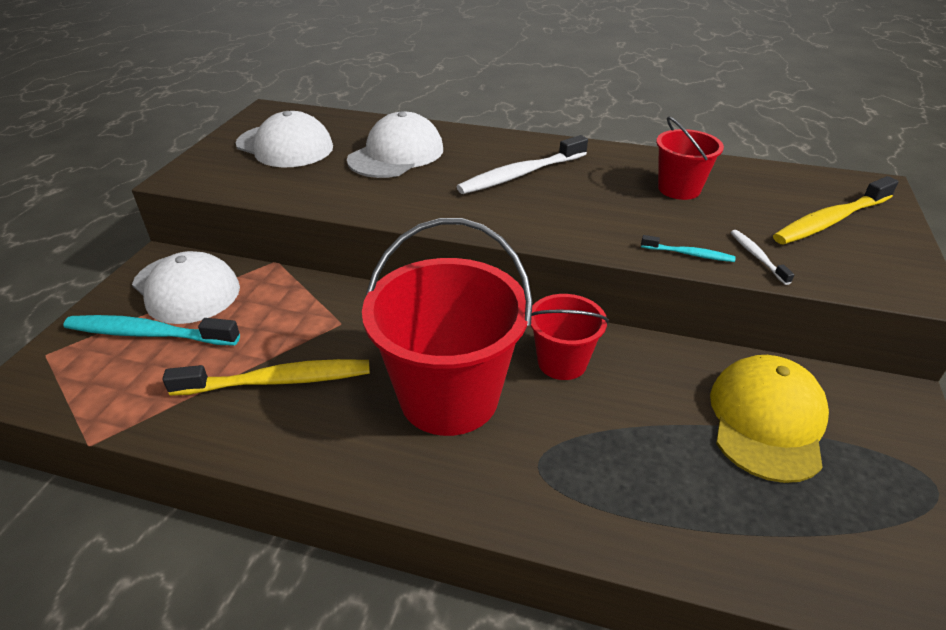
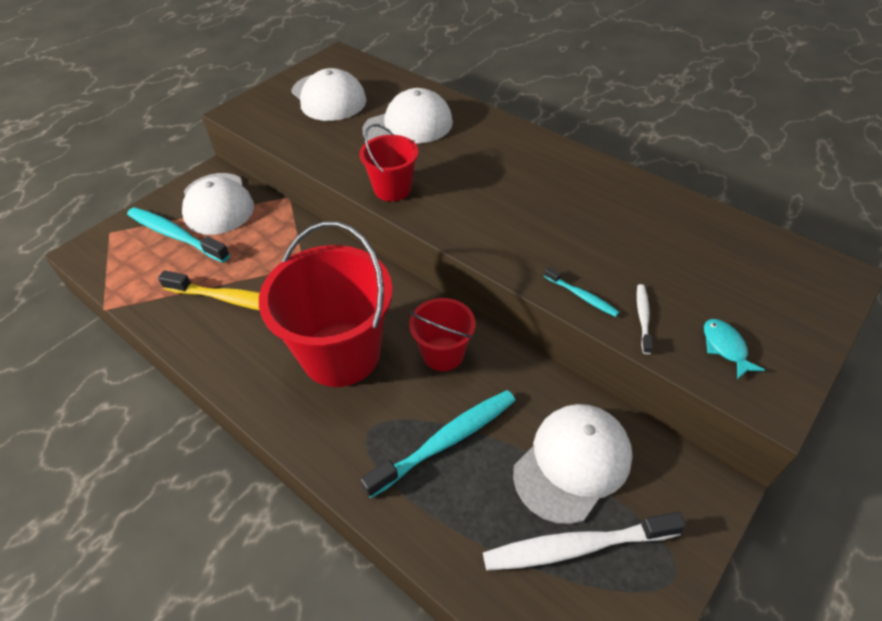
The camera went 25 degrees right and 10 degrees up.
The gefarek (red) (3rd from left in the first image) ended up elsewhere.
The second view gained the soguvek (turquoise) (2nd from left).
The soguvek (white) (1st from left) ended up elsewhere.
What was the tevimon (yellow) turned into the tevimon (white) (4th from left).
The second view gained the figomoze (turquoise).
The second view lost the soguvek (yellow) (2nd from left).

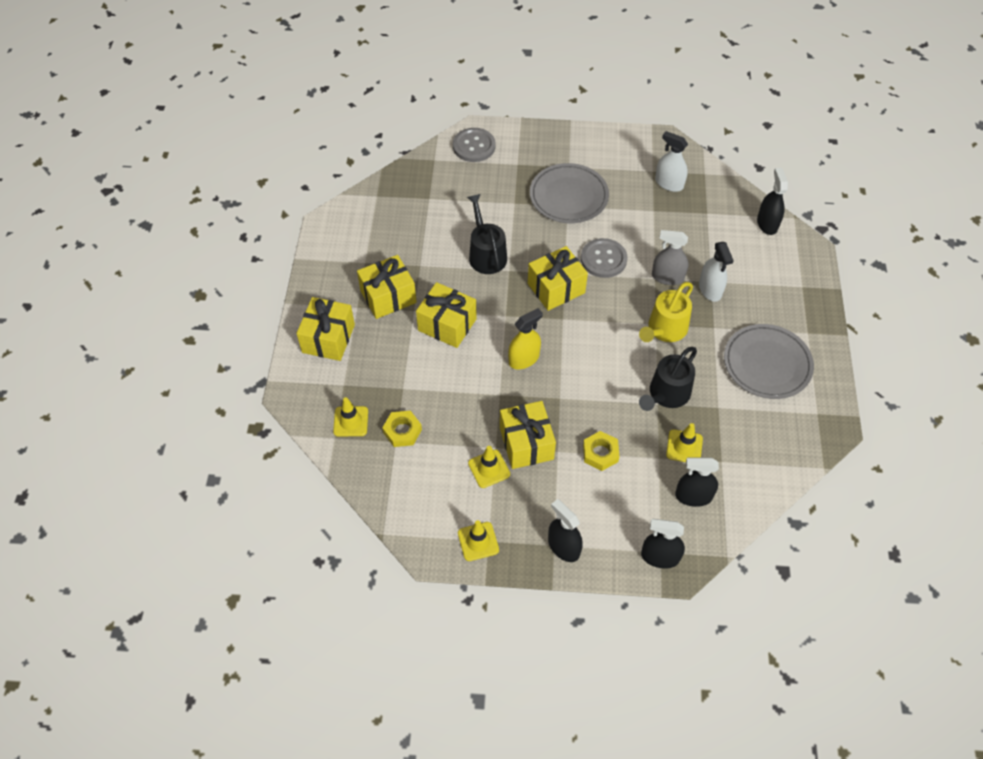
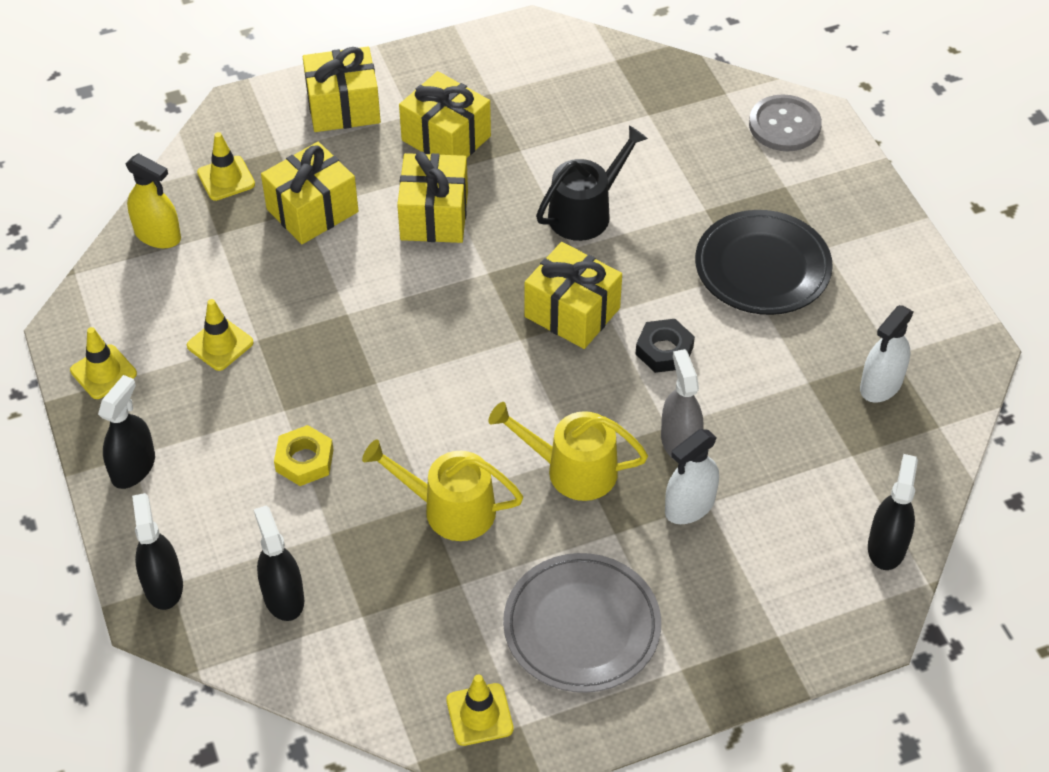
The camera went 65 degrees right and 5 degrees down.
The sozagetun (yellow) ended up elsewhere.
The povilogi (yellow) (4th from left in the first image) ended up elsewhere.
What was the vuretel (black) (2nd from left) turned into the vuretel (yellow) (1st from left).
The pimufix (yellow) (4th from left) ended up elsewhere.
Where the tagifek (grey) (2nd from left) stood, the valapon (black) came to stand.
What was the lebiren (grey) (1st from left) turned into the lebiren (black).
The sozagetun (white) (1st from left in the first image) ended up facing another way, 150 degrees counterclockwise from before.
The sozagetun (black) (4th from left) ended up facing another way, 45 degrees counterclockwise from before.
The second view lost the valapon (yellow) (1st from left).

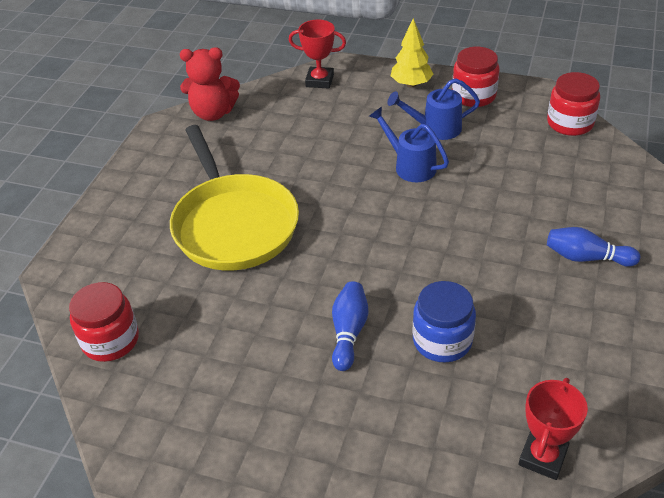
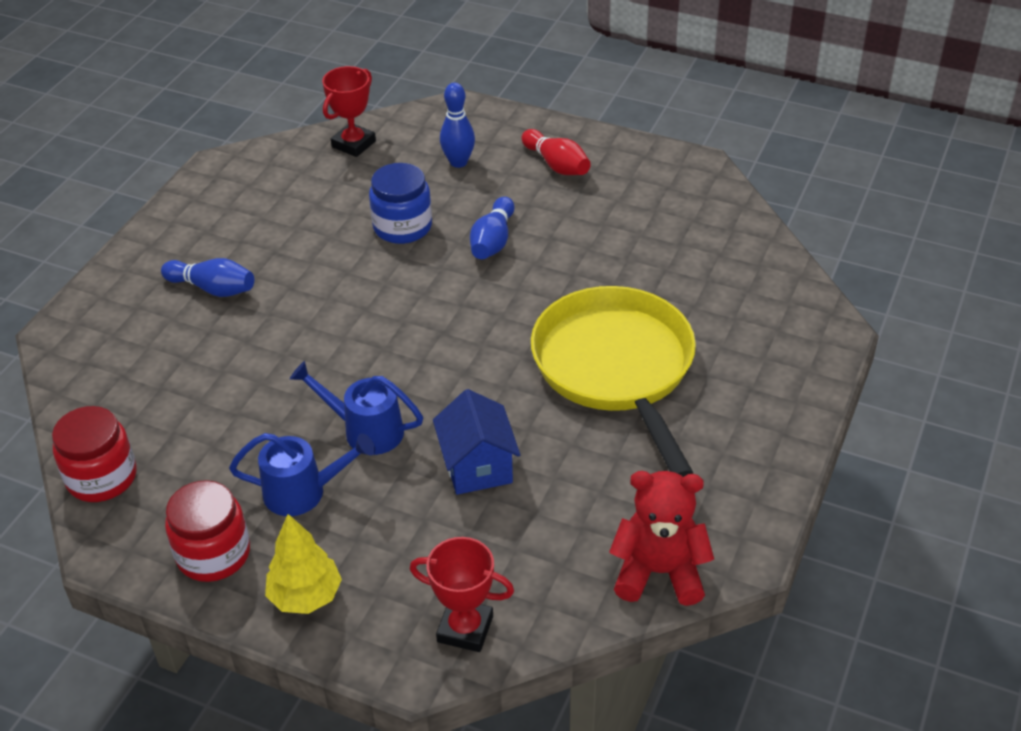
The camera went 175 degrees left and 0 degrees up.
The vuretel (blue) (1st from left in the first image) ended up facing another way, 150 degrees clockwise from before.
The second view gained the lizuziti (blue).
The second view gained the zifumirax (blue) (2nd from left).
The second view gained the zifumirax (red).
The second view lost the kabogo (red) (1st from left).

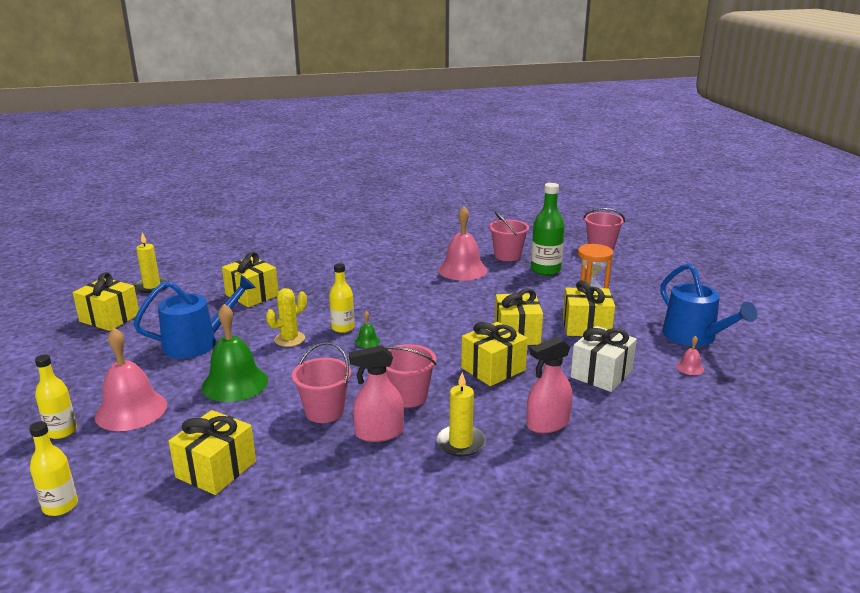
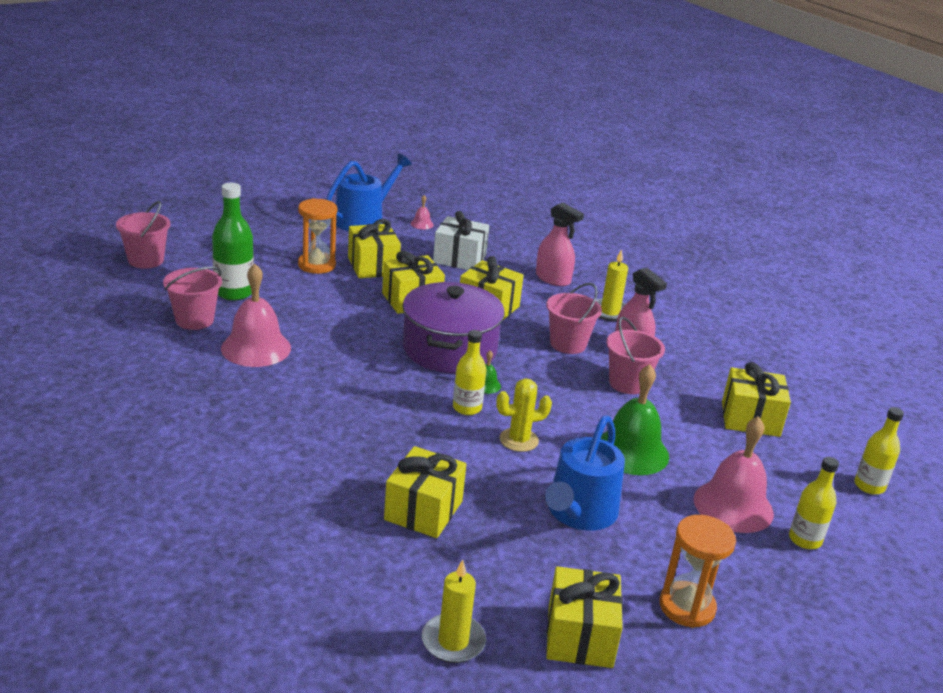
The camera went 115 degrees left and 5 degrees up.
The second view gained the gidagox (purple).
The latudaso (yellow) ended up facing another way, 45 degrees counterclockwise from before.
The vuretel (blue) (1st from left in the first image) ended up facing another way, 105 degrees counterclockwise from before.
The second view gained the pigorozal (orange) (2nd from left).

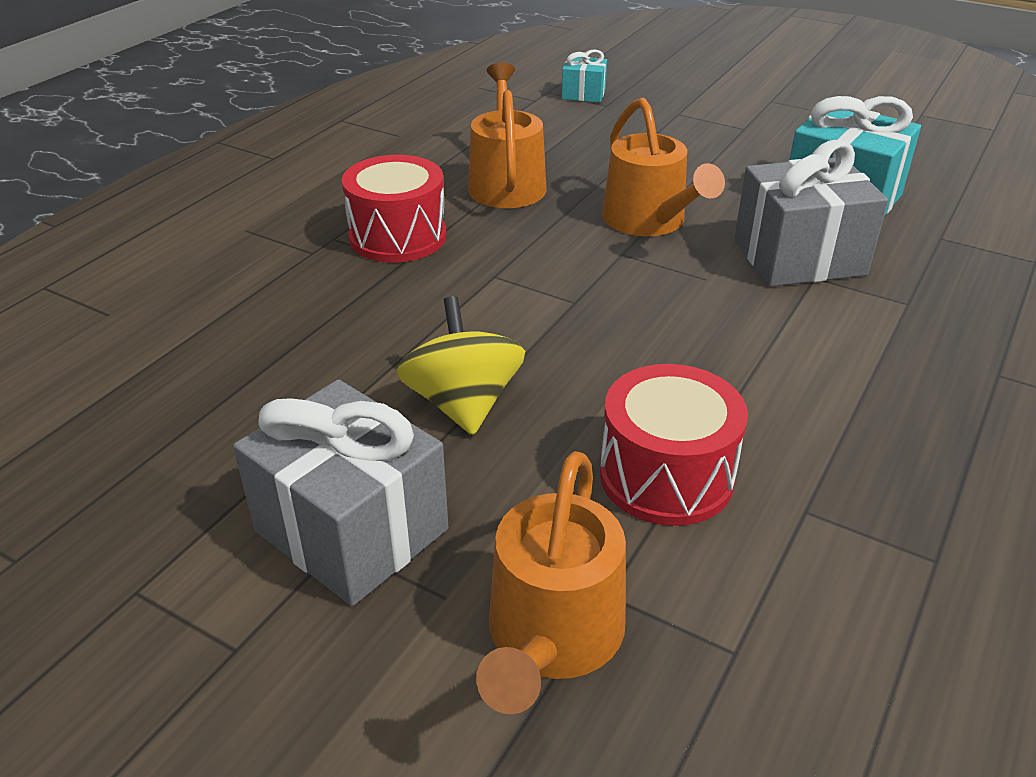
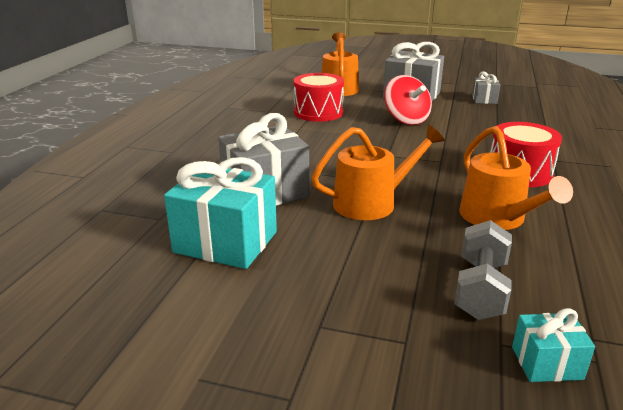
The camera went 165 degrees right and 10 degrees down.
The vuretel (orange) (3rd from left in the first image) ended up facing another way, 105 degrees clockwise from before.
What was the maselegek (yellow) turned into the maselegek (red).
The second view gained the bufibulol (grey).
The second view gained the povilogi (grey) (3rd from left).

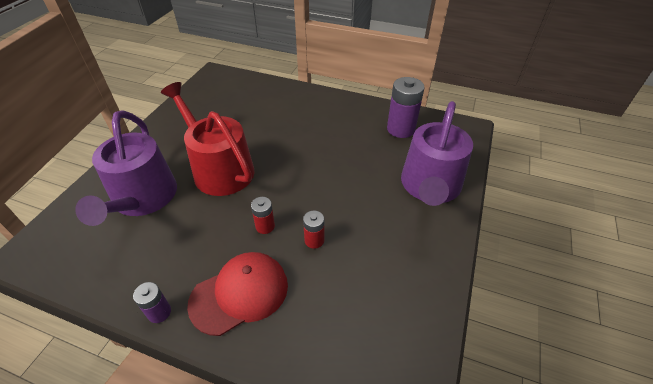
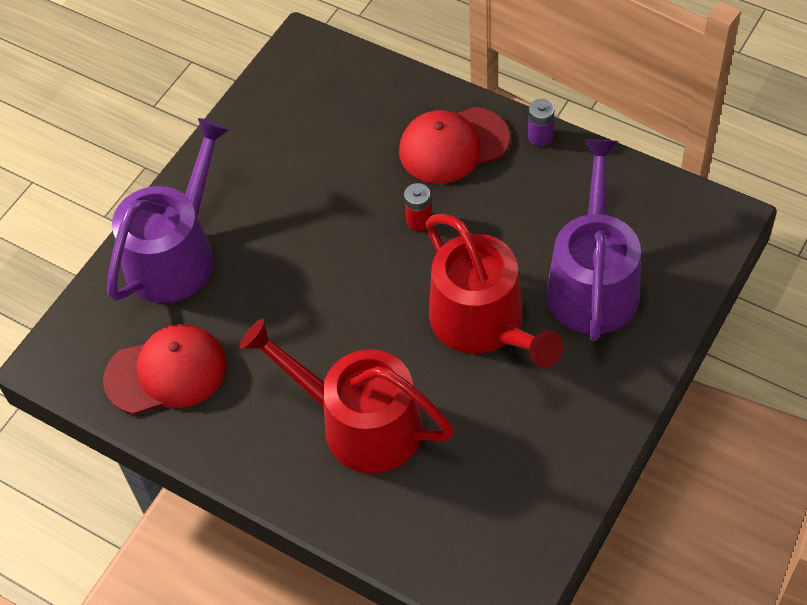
The camera went 165 degrees left and 10 degrees up.
Where the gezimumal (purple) (2nd from left) stood, the tevimon (red) (1st from left) came to stand.
The second view gained the vuretel (red) (1st from left).
The second view lost the gezimumal (red) (2nd from left).

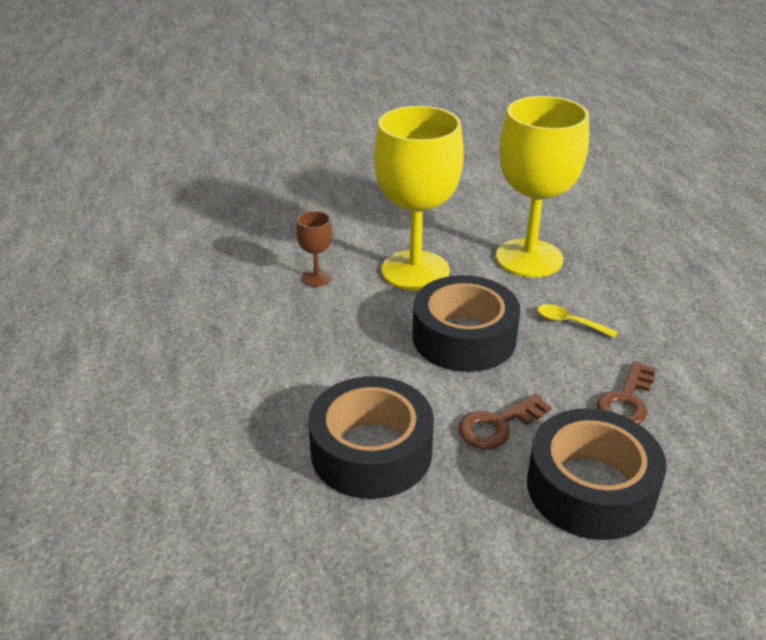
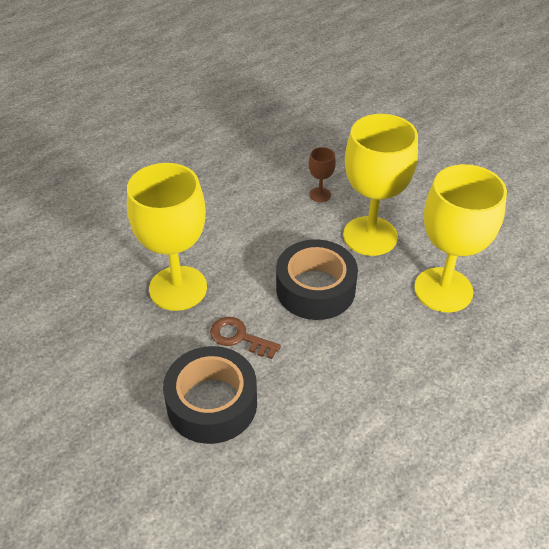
The camera went 60 degrees right and 10 degrees up.
Where the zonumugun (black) (1st from left) stood, the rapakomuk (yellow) (1st from left) came to stand.
The second view lost the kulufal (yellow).
The second view lost the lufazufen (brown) (2nd from left).

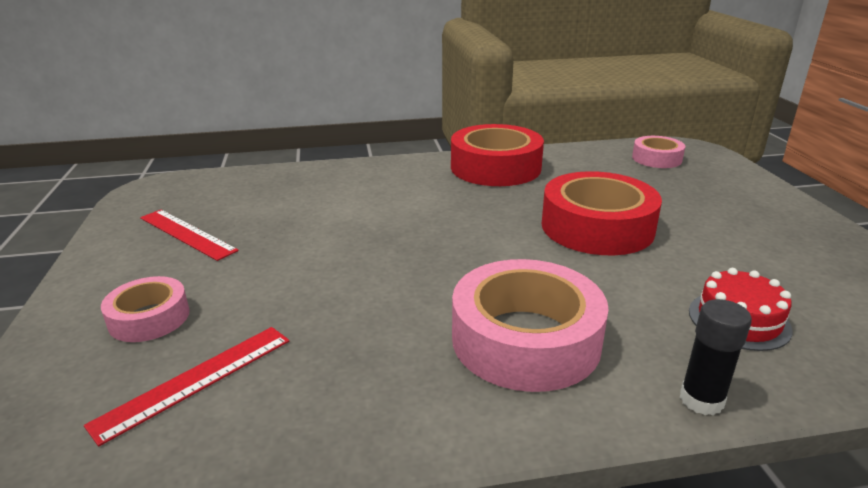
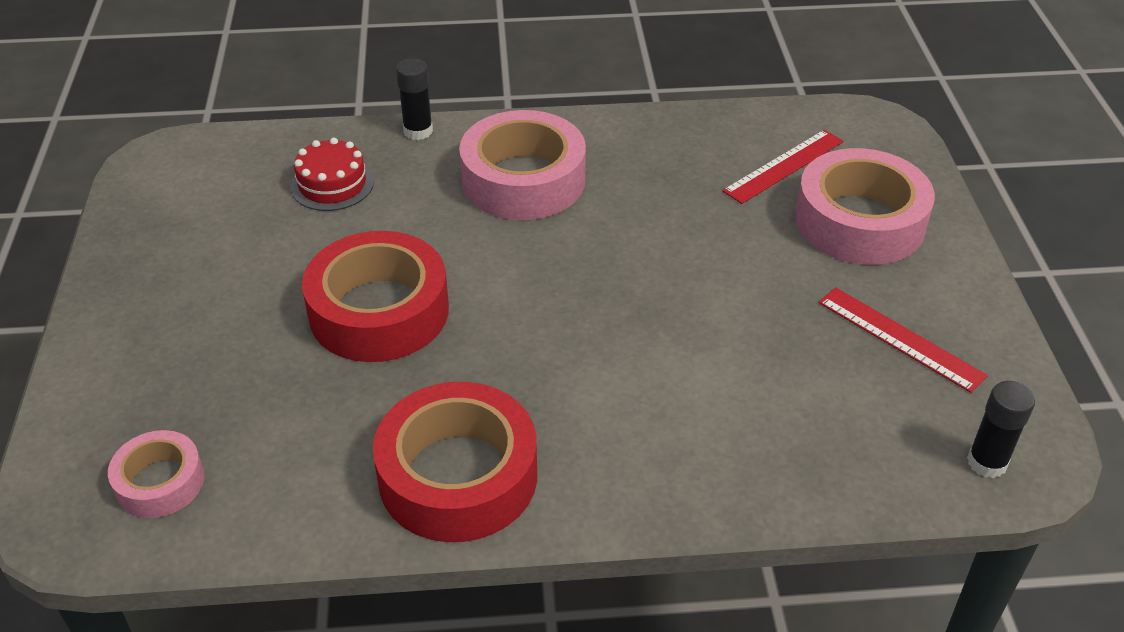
The camera went 175 degrees left and 15 degrees up.
The size of the zonumugun (pink) (1st from left in the first image) changed by a factor of 1.84.
The second view gained the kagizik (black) (2nd from left).

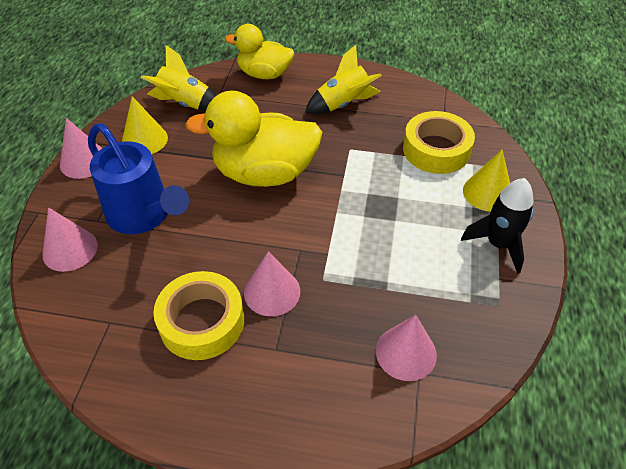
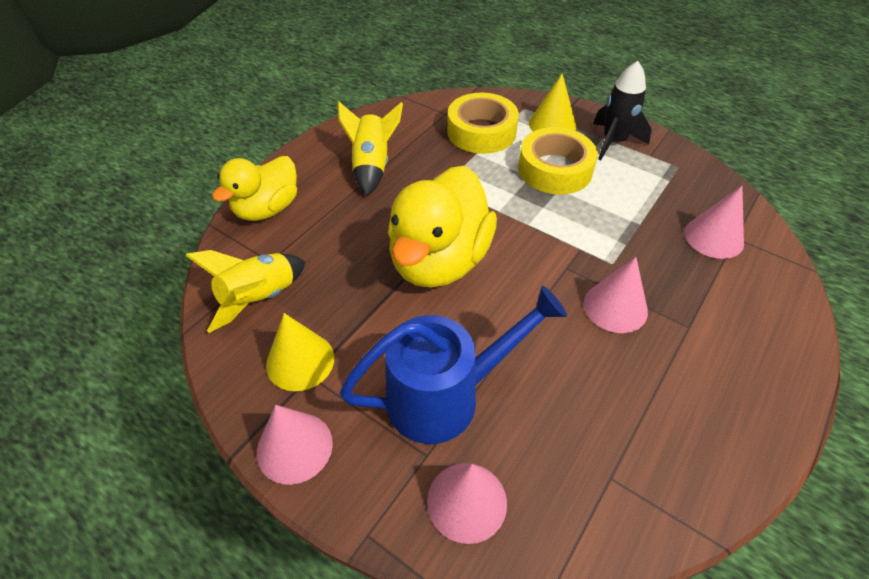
The camera went 65 degrees left and 0 degrees up.
The zonumugun (yellow) (1st from left in the first image) ended up elsewhere.

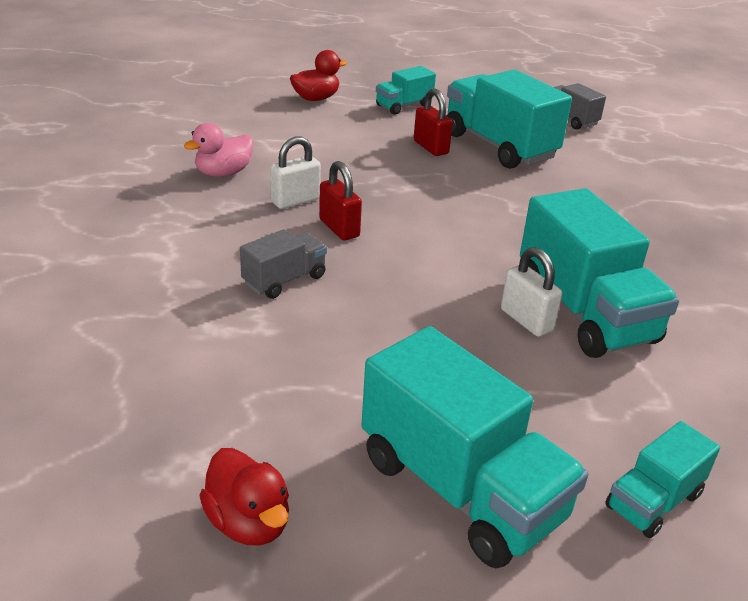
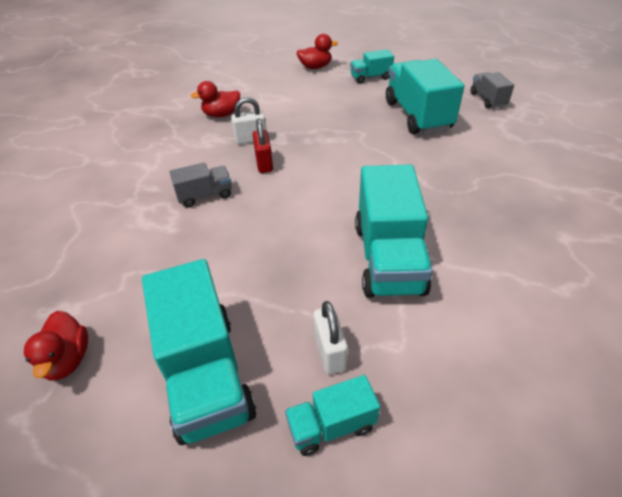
The camera went 25 degrees right and 10 degrees up.
What was the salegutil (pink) turned into the salegutil (red) (2nd from left).
The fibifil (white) (2nd from left) ended up elsewhere.
The second view lost the fibifil (red) (2nd from left).

